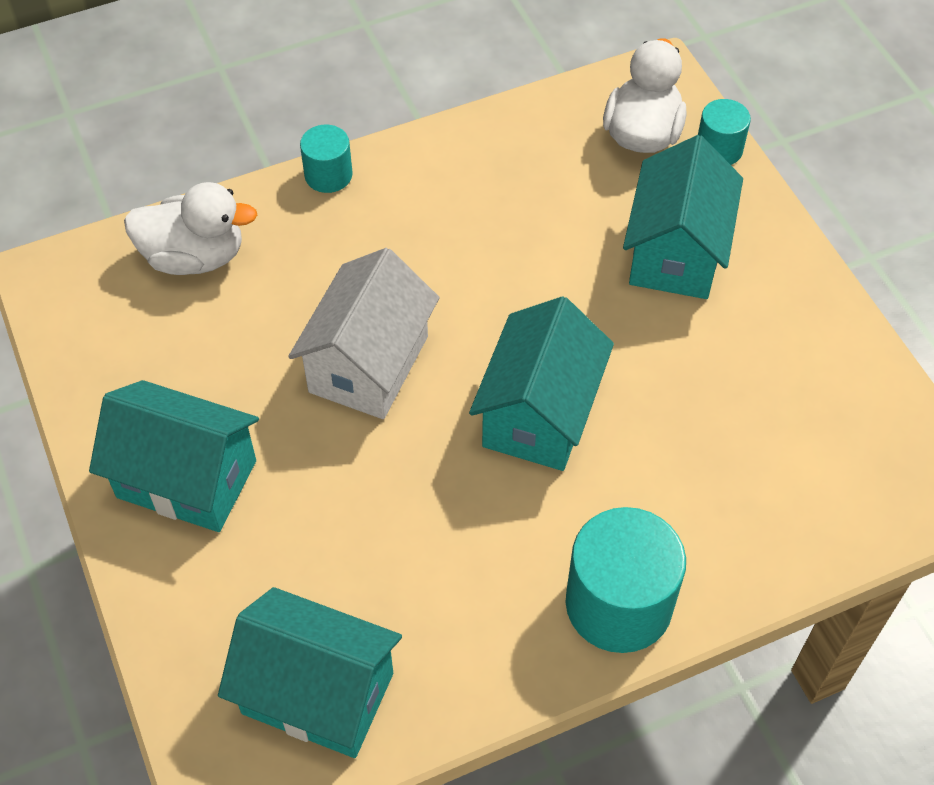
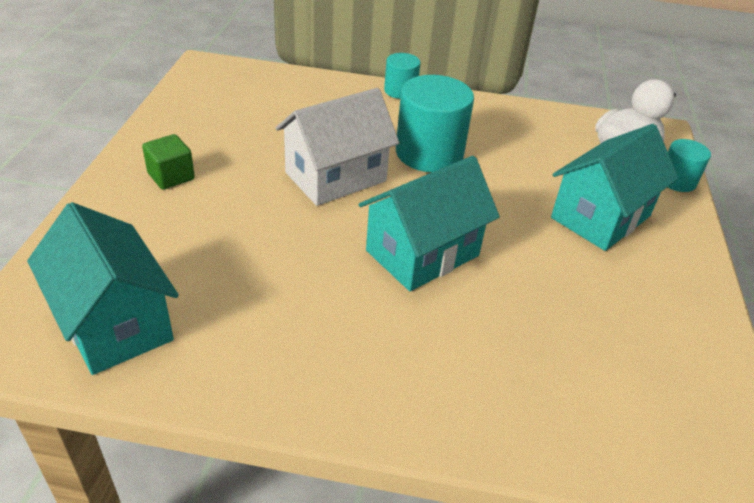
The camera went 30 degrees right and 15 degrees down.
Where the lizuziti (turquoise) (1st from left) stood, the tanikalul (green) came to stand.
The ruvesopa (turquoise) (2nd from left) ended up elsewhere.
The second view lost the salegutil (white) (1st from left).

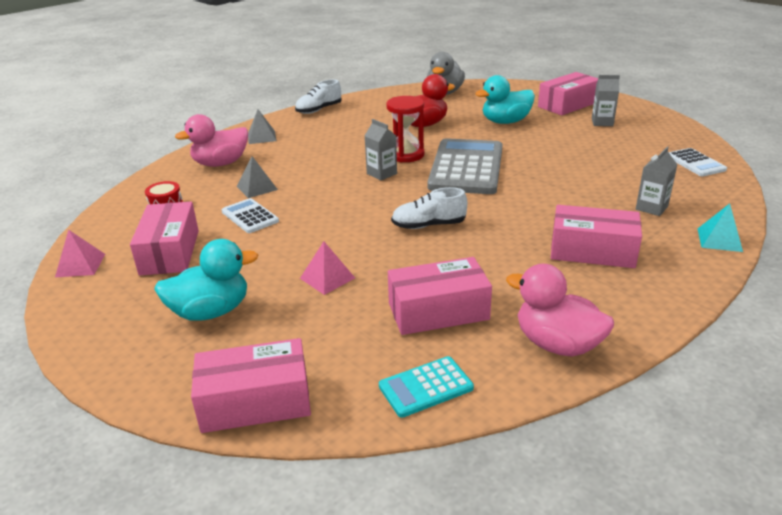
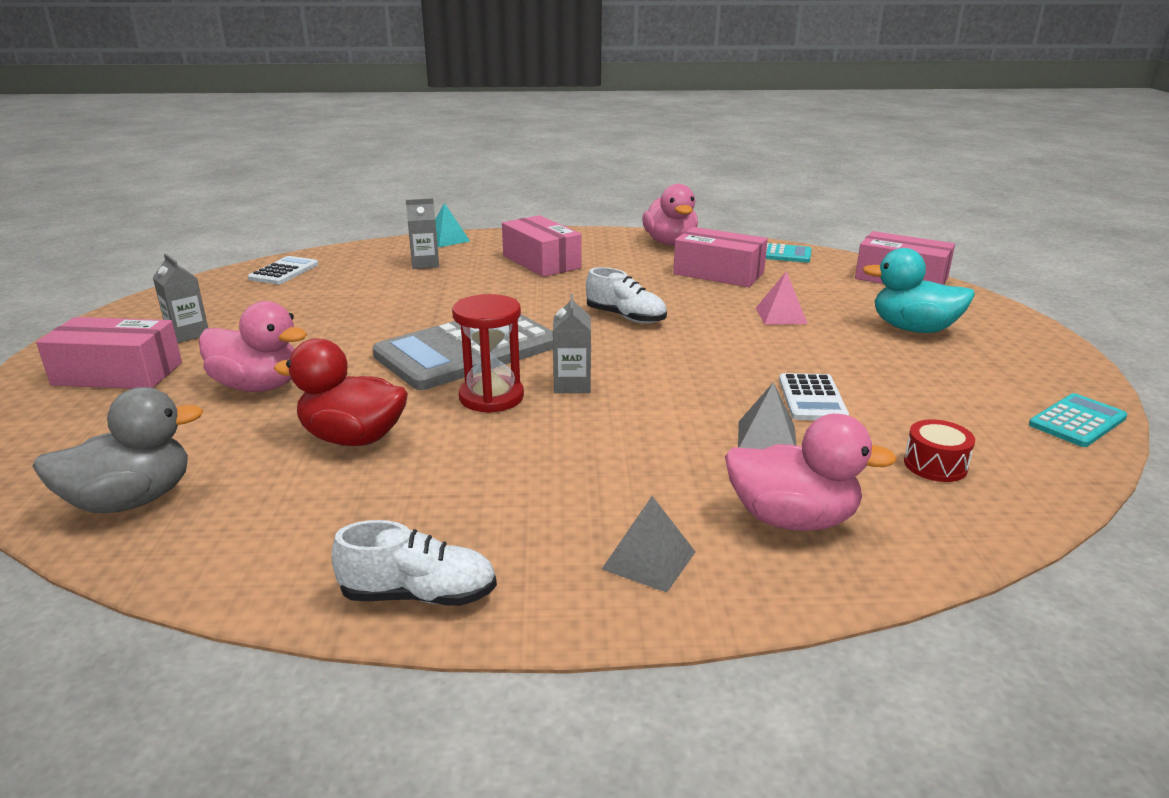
The camera went 140 degrees left and 5 degrees down.
What was the salegutil (turquoise) (2nd from left) turned into the salegutil (pink) (1st from left).
Where the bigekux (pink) (1st from left) stood, the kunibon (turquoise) (2nd from left) came to stand.
The second view lost the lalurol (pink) (1st from left).

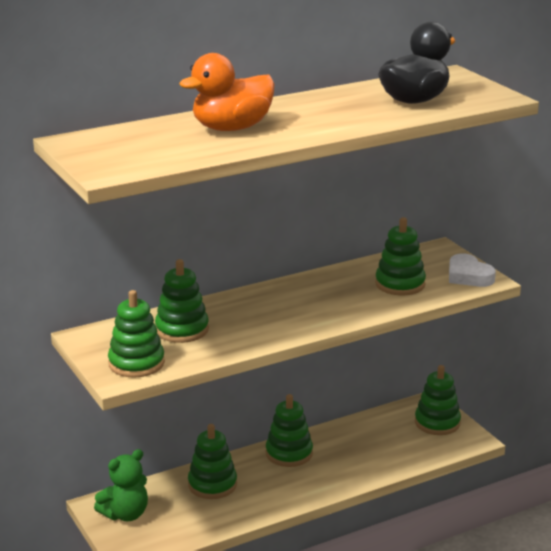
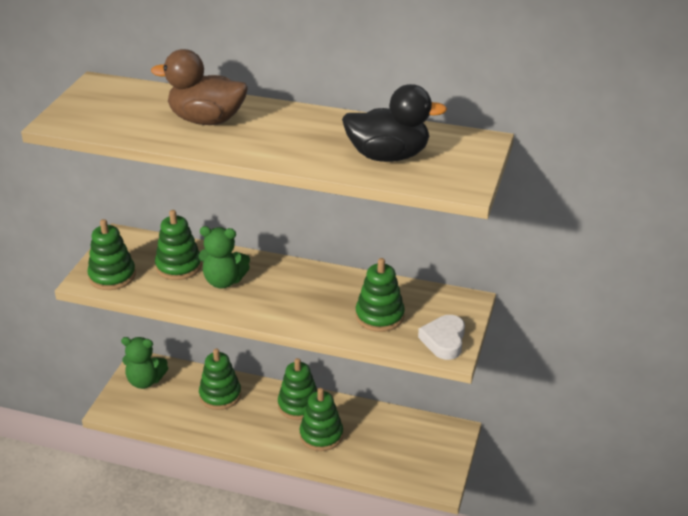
The camera went 45 degrees right and 10 degrees up.
What was the salegutil (orange) turned into the salegutil (brown).
The second view gained the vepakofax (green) (2nd from left).
The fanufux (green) (6th from left in the first image) ended up elsewhere.

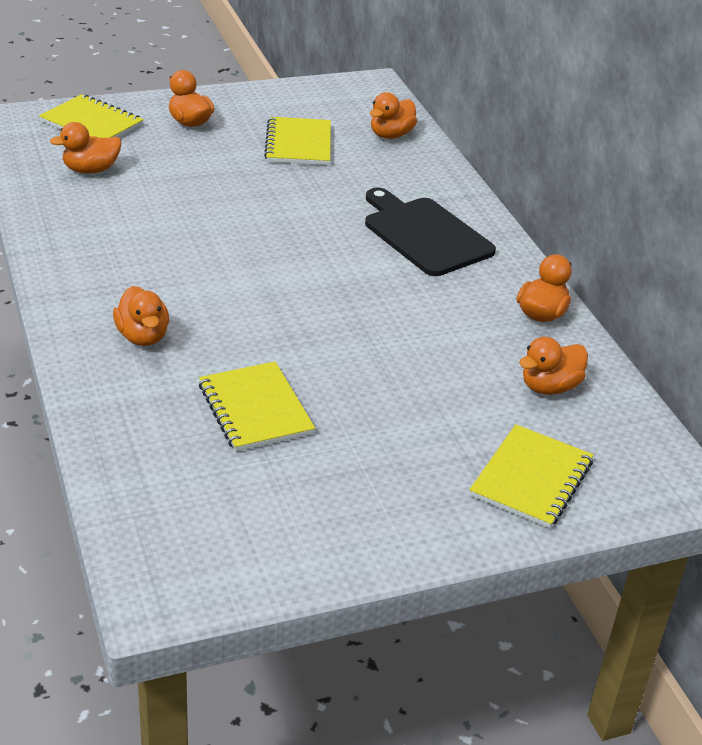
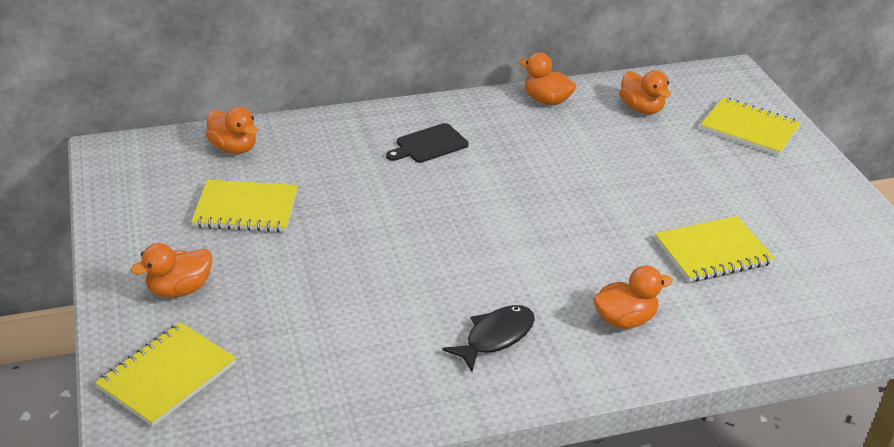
The camera went 85 degrees left and 0 degrees up.
The size of the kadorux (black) changed by a factor of 0.57.
The second view gained the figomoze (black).
The second view lost the salegutil (orange) (1st from left).

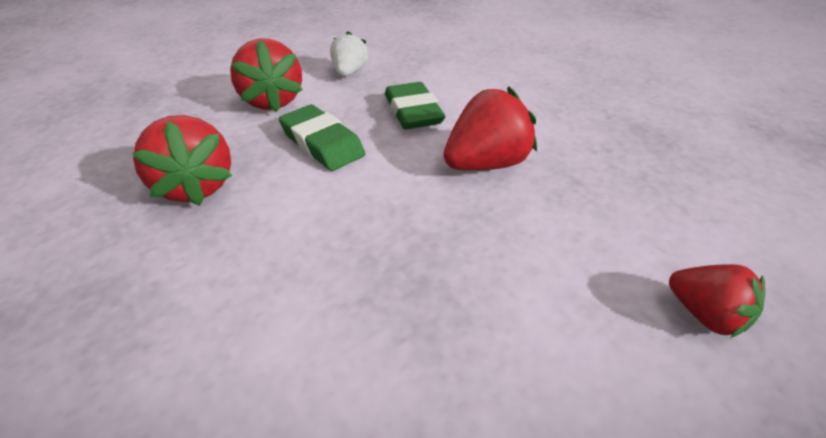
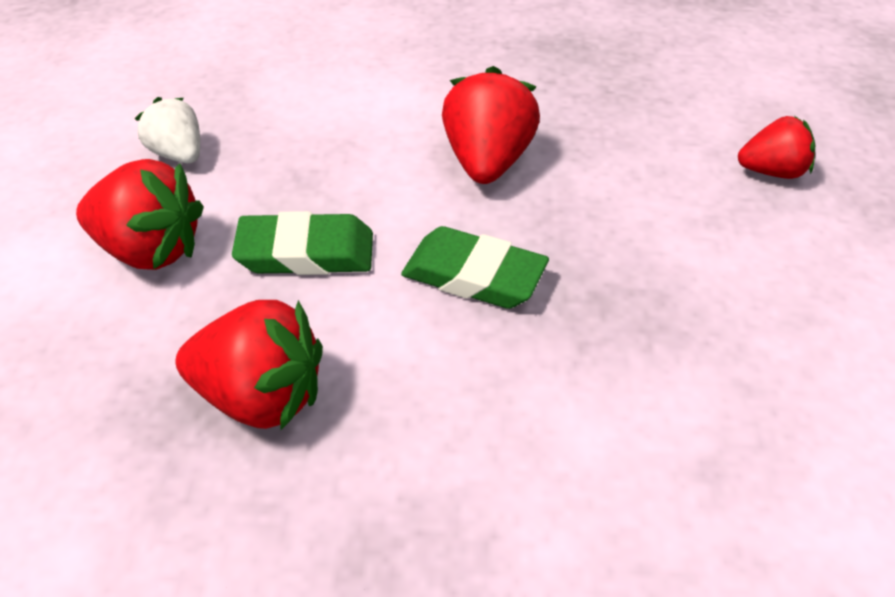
The camera went 50 degrees left and 5 degrees up.
The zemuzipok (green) (2nd from left) ended up elsewhere.

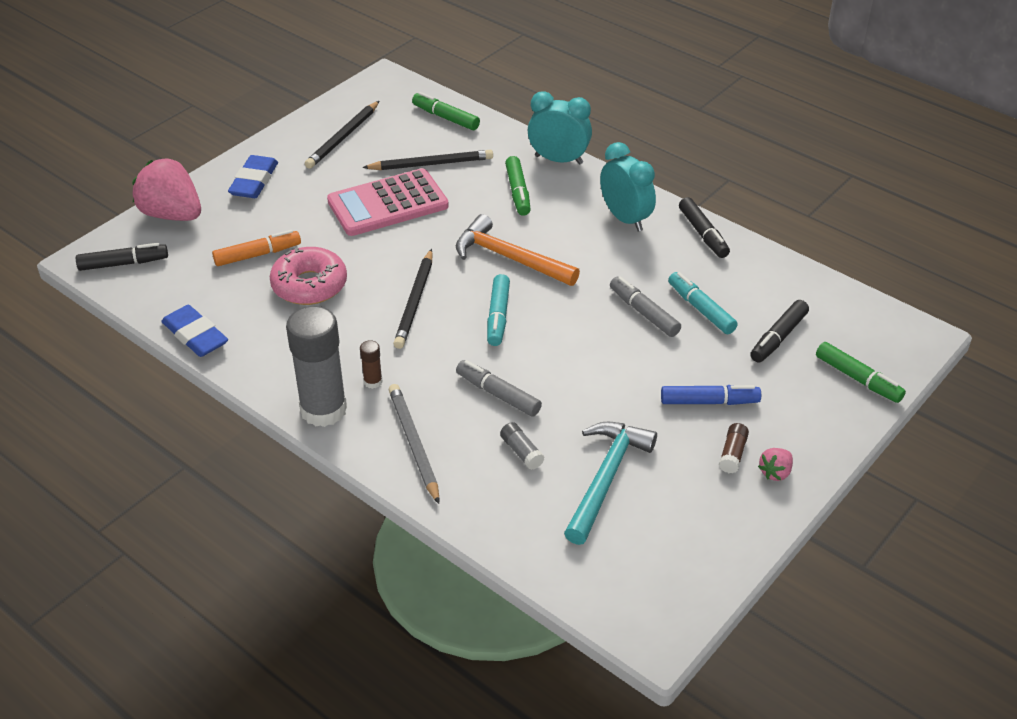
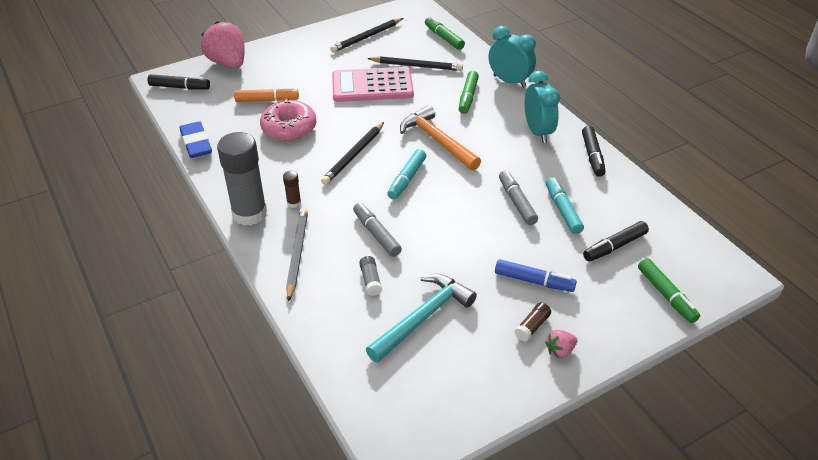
The camera went 20 degrees right and 0 degrees up.
The second view lost the zemuzipok (blue) (2nd from left).

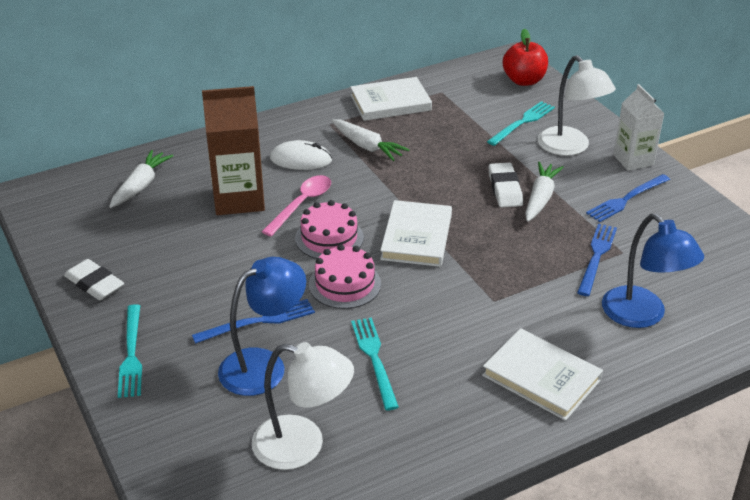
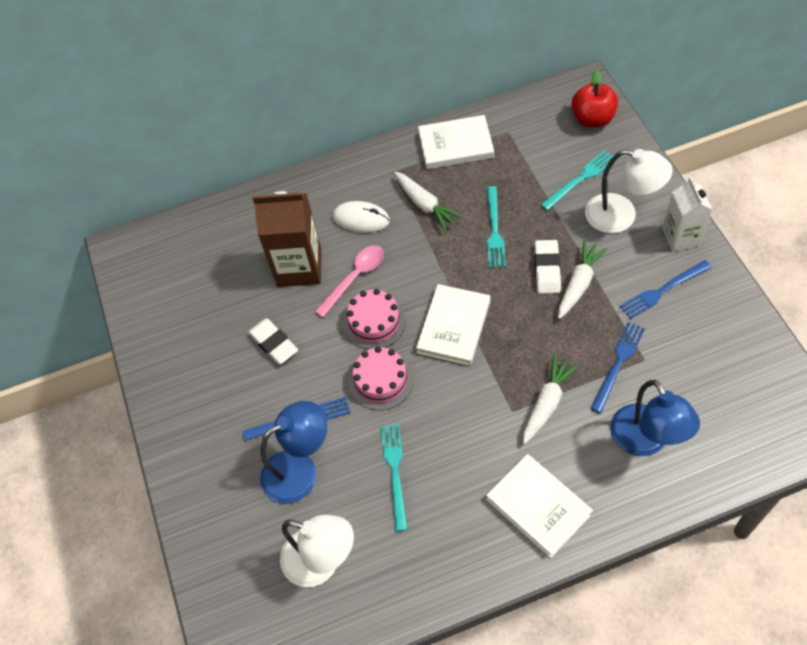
The camera went 15 degrees right and 20 degrees up.
The zemuzipok (white) (1st from left) ended up elsewhere.
The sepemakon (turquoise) (1st from left in the first image) ended up elsewhere.
The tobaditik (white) (1st from left in the first image) ended up elsewhere.
The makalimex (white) (2nd from left) ended up facing another way, 45 degrees counterclockwise from before.

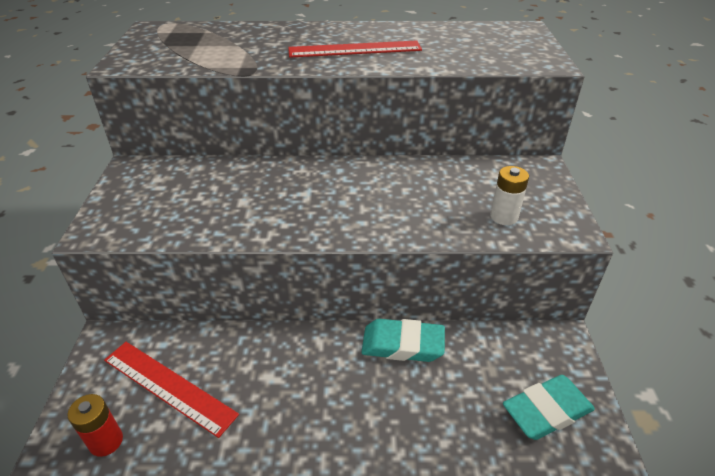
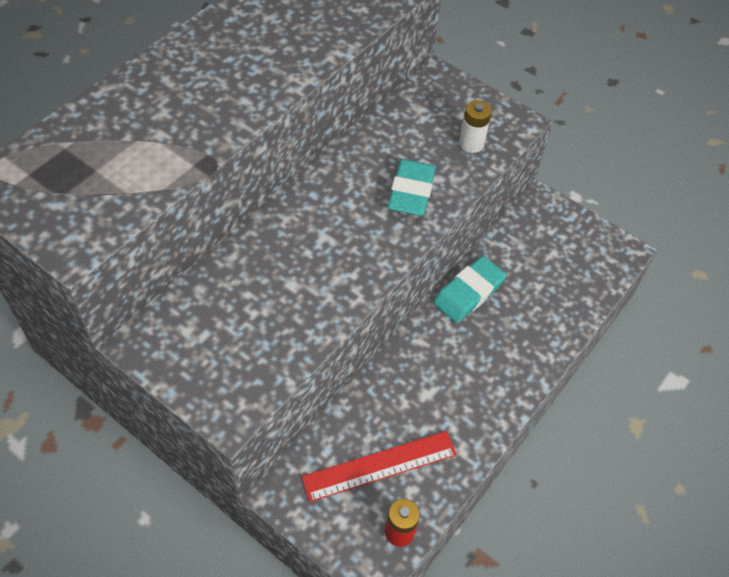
The camera went 55 degrees left and 15 degrees up.
The zemuzipok (turquoise) (2nd from left in the first image) ended up elsewhere.
The second view lost the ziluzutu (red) (2nd from left).

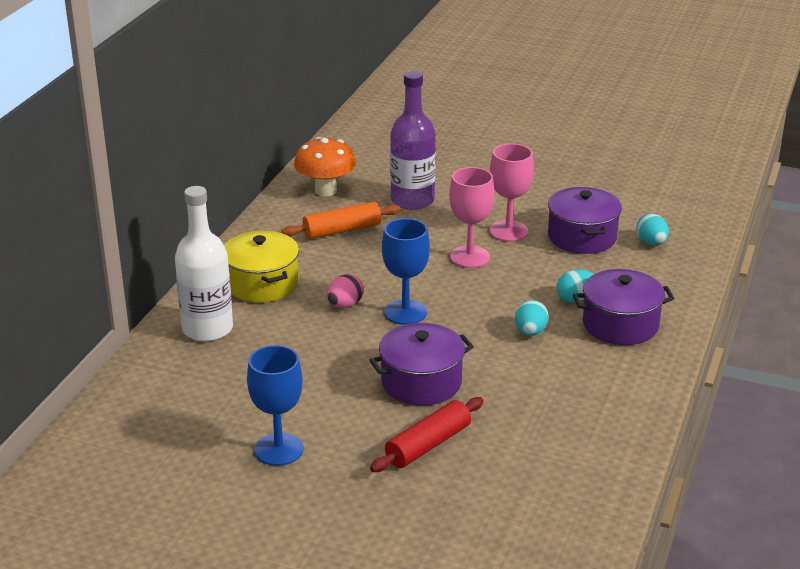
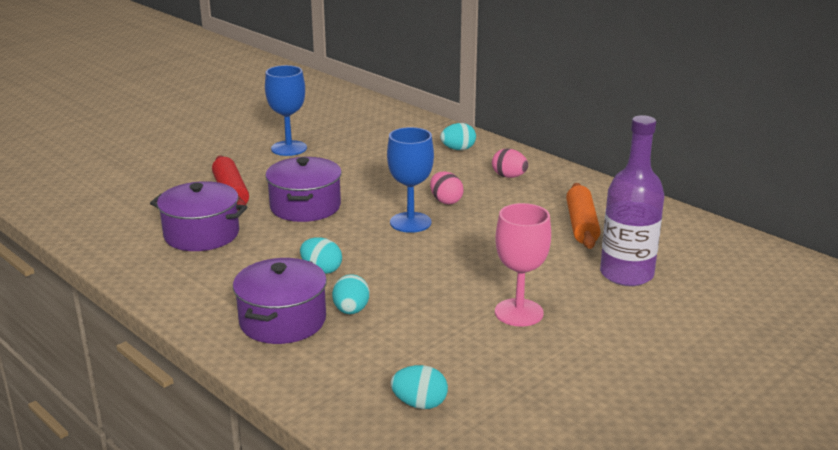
The camera went 115 degrees right and 5 degrees down.
The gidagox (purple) (2nd from left in the first image) ended up elsewhere.
Where the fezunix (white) stood, the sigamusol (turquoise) (4th from left) came to stand.
Where the gidagox (yellow) stood, the sigamusol (pink) (2nd from left) came to stand.
The second view lost the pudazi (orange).
The second view lost the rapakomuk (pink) (1st from left).

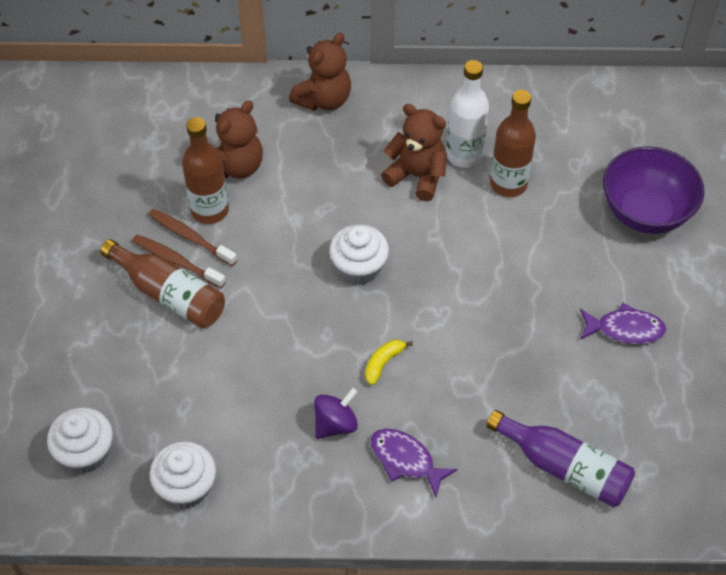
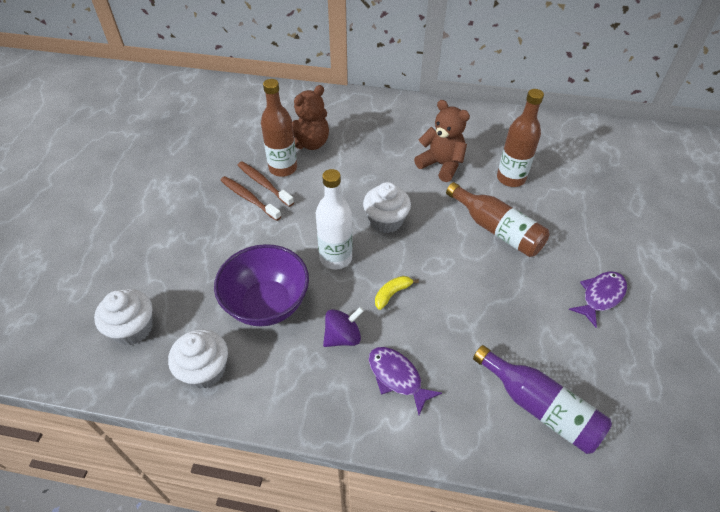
The camera went 10 degrees right and 5 degrees down.
The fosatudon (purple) ended up elsewhere.
The fezunix (white) ended up elsewhere.
The fezunix (brown) (1st from left in the first image) ended up elsewhere.
The figomoze (purple) (2nd from left) ended up facing another way, 60 degrees counterclockwise from before.
The second view lost the vepakofax (brown) (2nd from left).

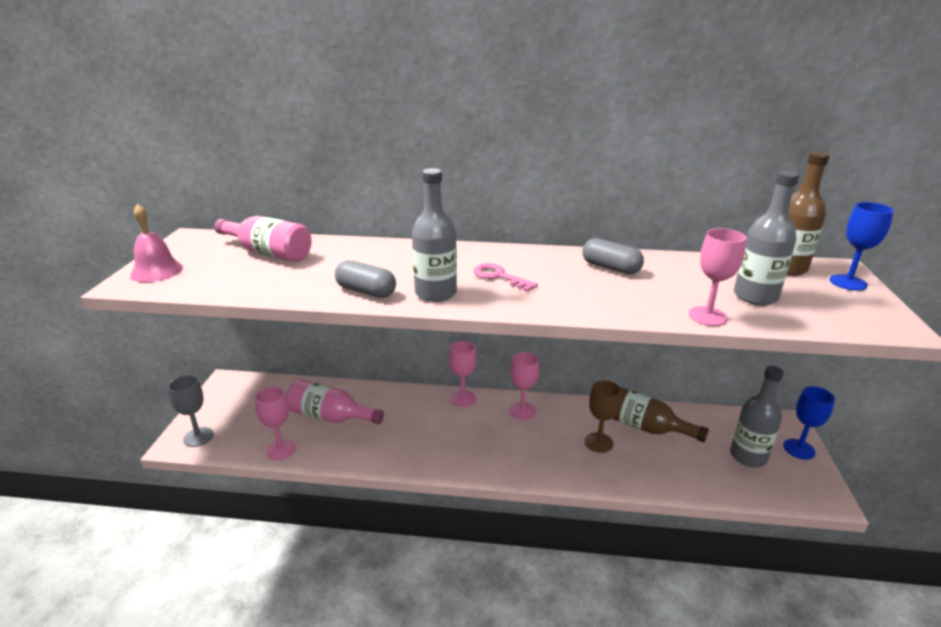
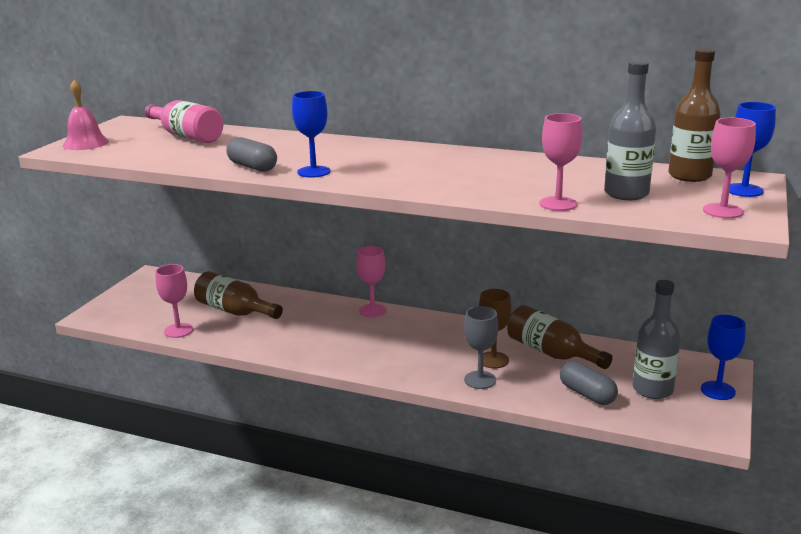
The camera went 15 degrees right and 5 degrees down.
What was the fezunix (pink) (2nd from left) turned into the fezunix (brown) (1st from left).
Where the fezunix (grey) (1st from left) stood, the rapakomuk (blue) (1st from left) came to stand.
The rapakomuk (grey) ended up elsewhere.
The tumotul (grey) (2nd from left) ended up elsewhere.
The rapakomuk (pink) (3rd from left in the first image) ended up elsewhere.
The second view lost the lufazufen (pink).

